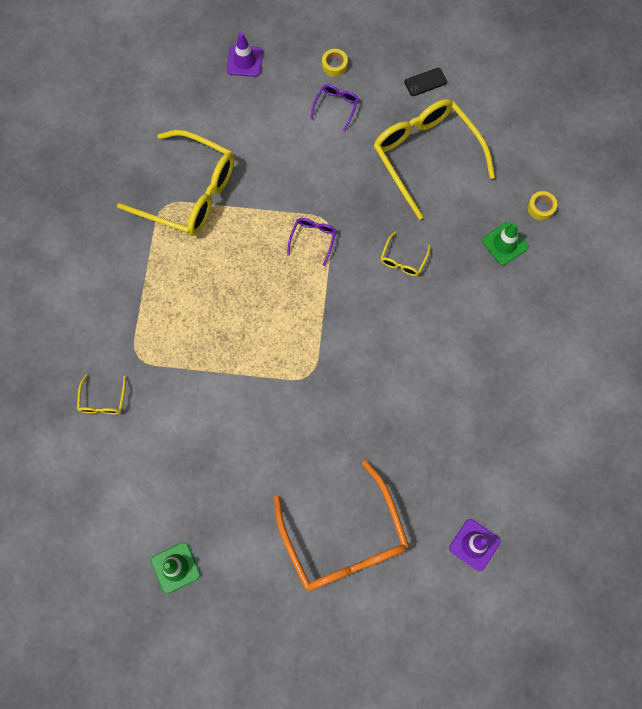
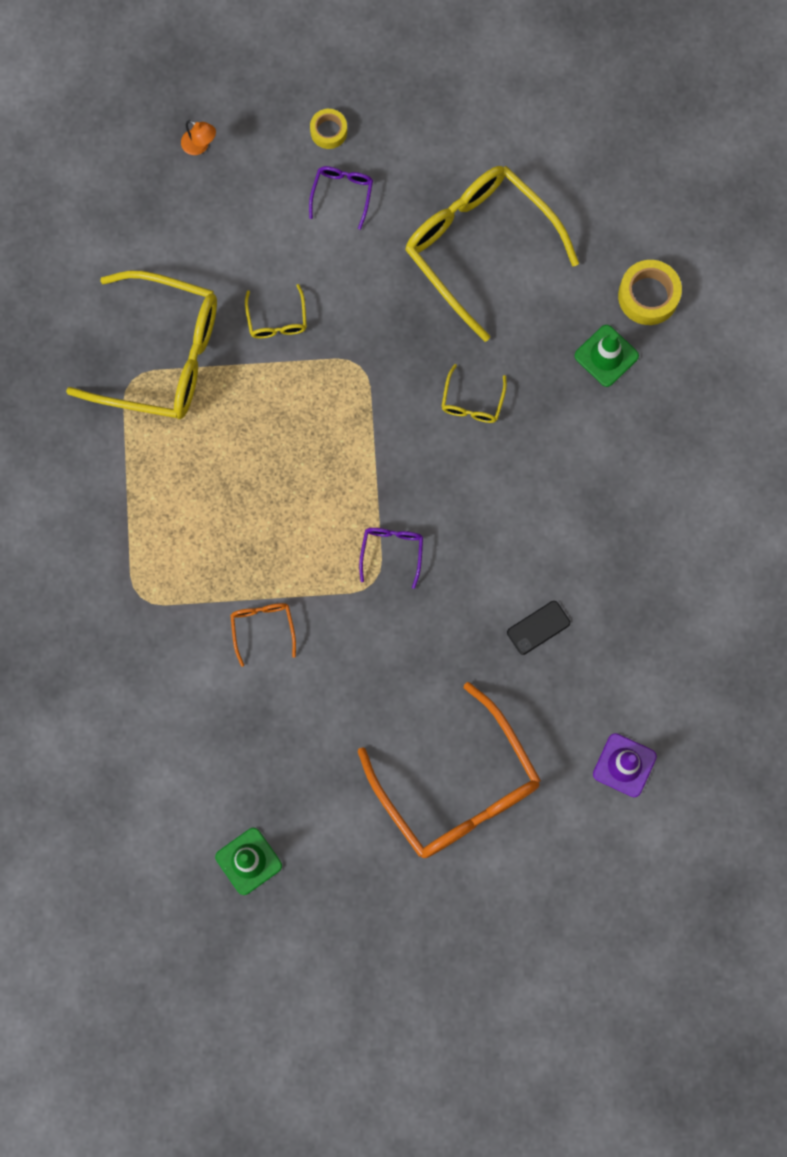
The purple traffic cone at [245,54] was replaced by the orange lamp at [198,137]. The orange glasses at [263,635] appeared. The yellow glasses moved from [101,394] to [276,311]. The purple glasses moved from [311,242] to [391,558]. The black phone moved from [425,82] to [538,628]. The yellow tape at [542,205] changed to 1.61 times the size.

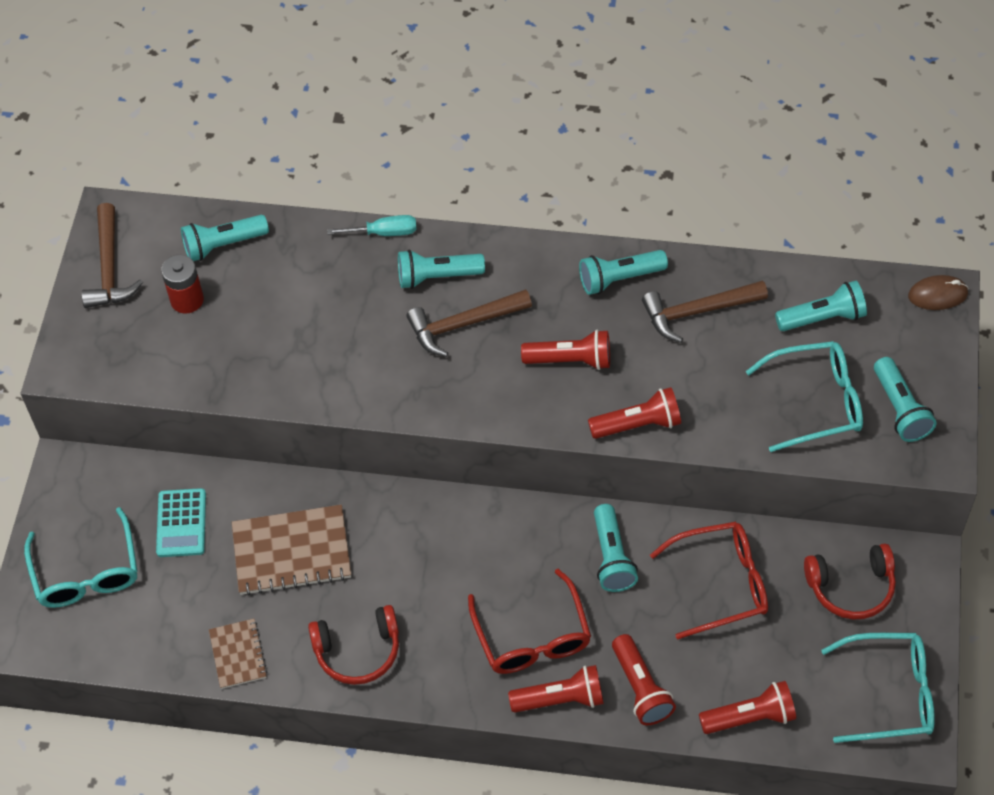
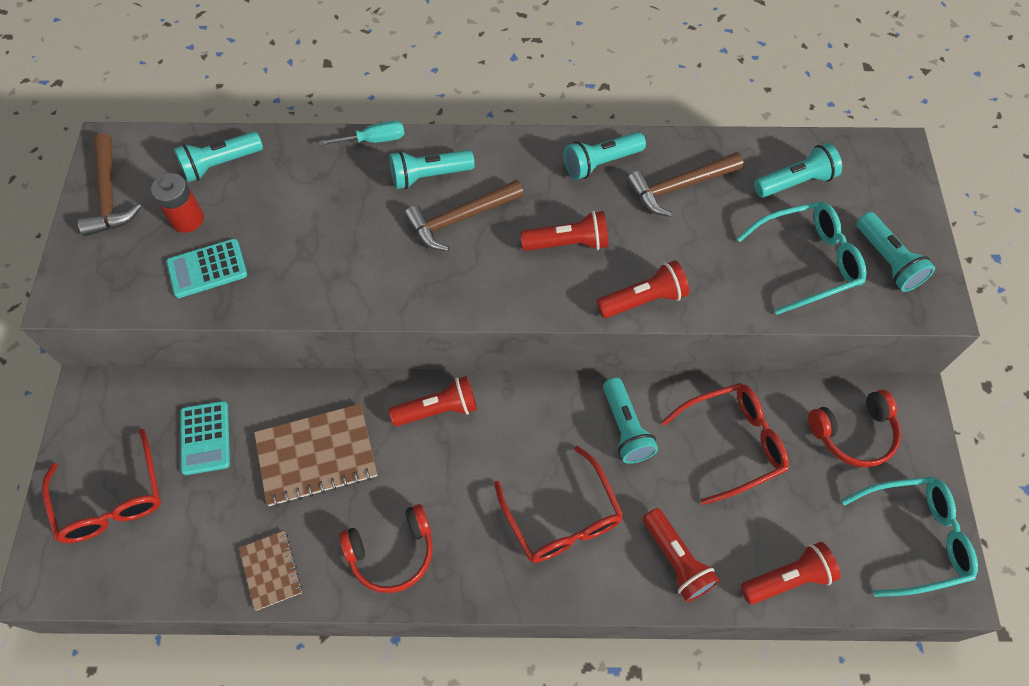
The turquoise glasses at [80,557] became the red glasses at [101,486]. The turquoise calculator at [206,268] appeared. The red flashlight moved from [556,688] to [433,401]. The brown mouse at [938,292] disappeared.

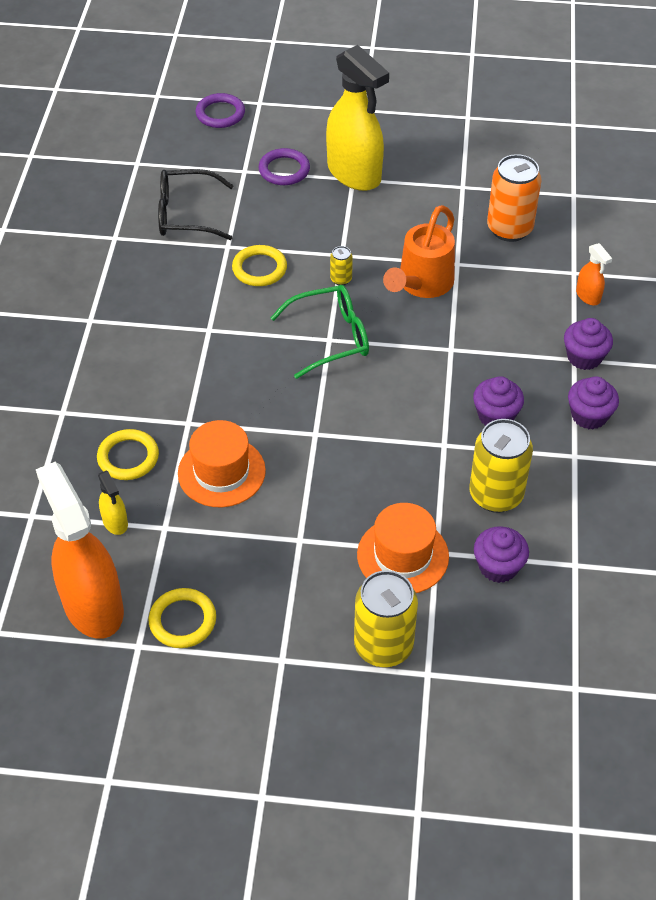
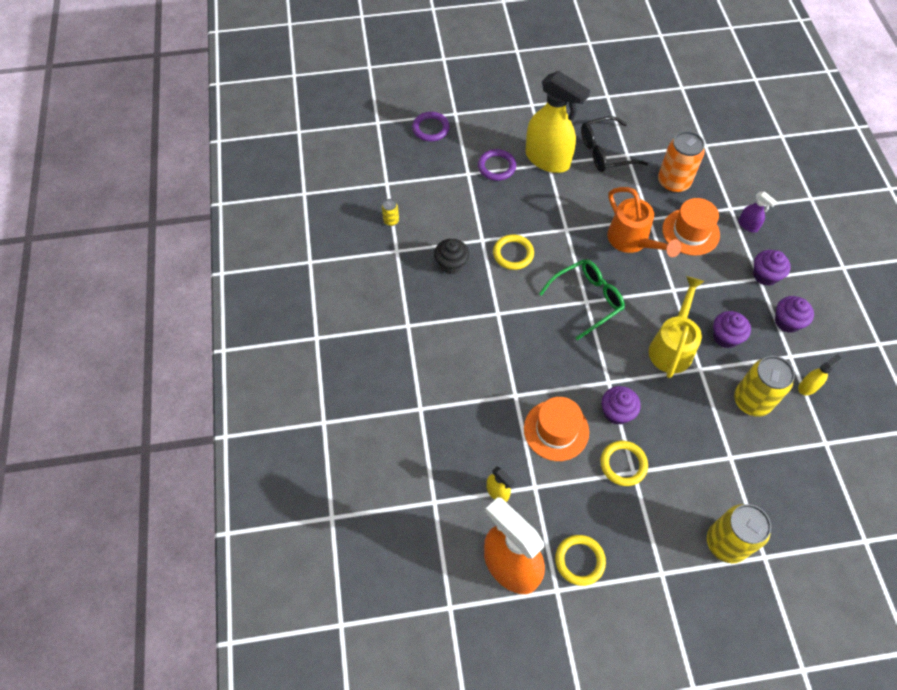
The yellow can moved from [341,265] to [390,212]. The black cupcake at [451,256] appeared. The black glasses moved from [196,204] to [614,144]. The yellow ring moved from [128,454] to [624,463]. The purple cupcake moved from [501,554] to [621,405]. The orange watering can at [419,251] turned 45 degrees counterclockwise. The yellow watering can at [677,327] appeared. The orange hat moved from [403,548] to [691,227]. The orange spray bottle at [594,274] became the purple spray bottle at [757,212]. The yellow spray bottle at [820,374] appeared.

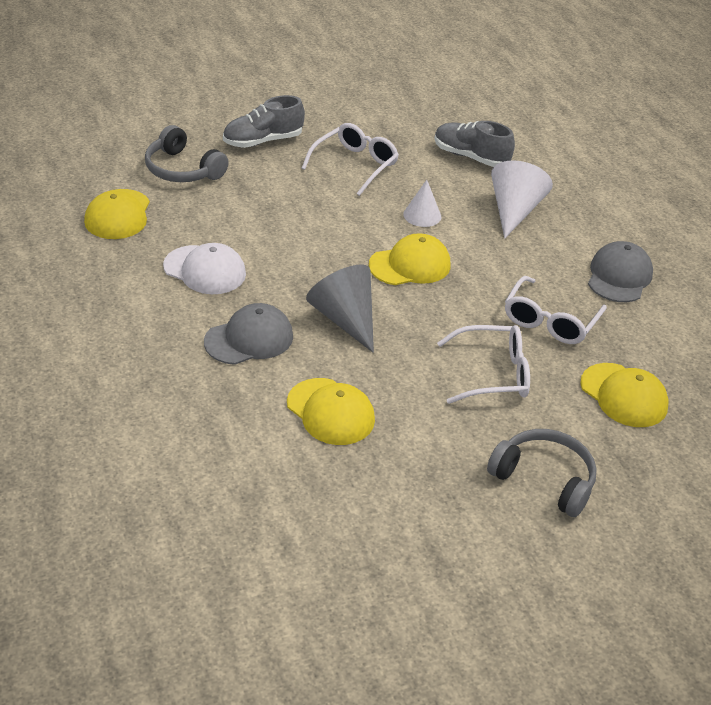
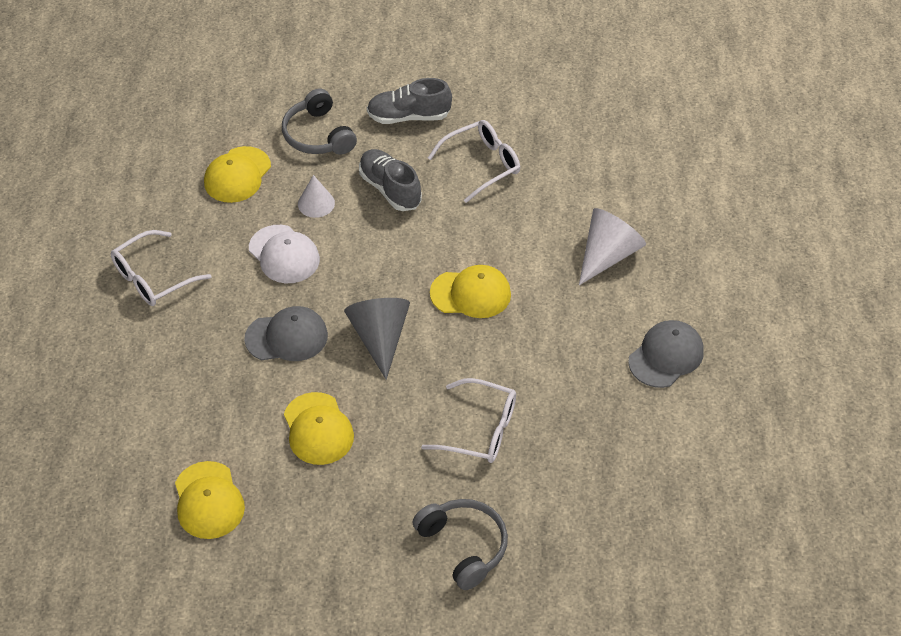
The white glasses moved from [556,310] to [161,268]. The yellow cap moved from [624,395] to [210,500]. The white cone moved from [422,203] to [316,196]. The grey shoe moved from [475,144] to [390,180].

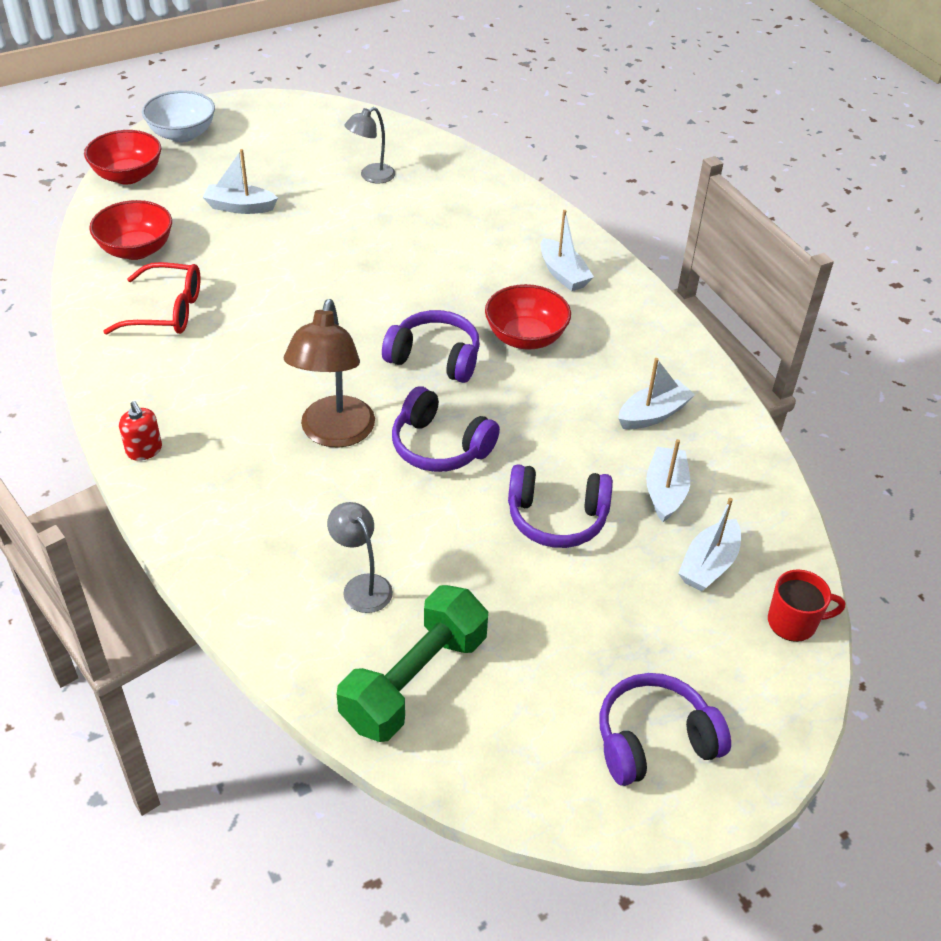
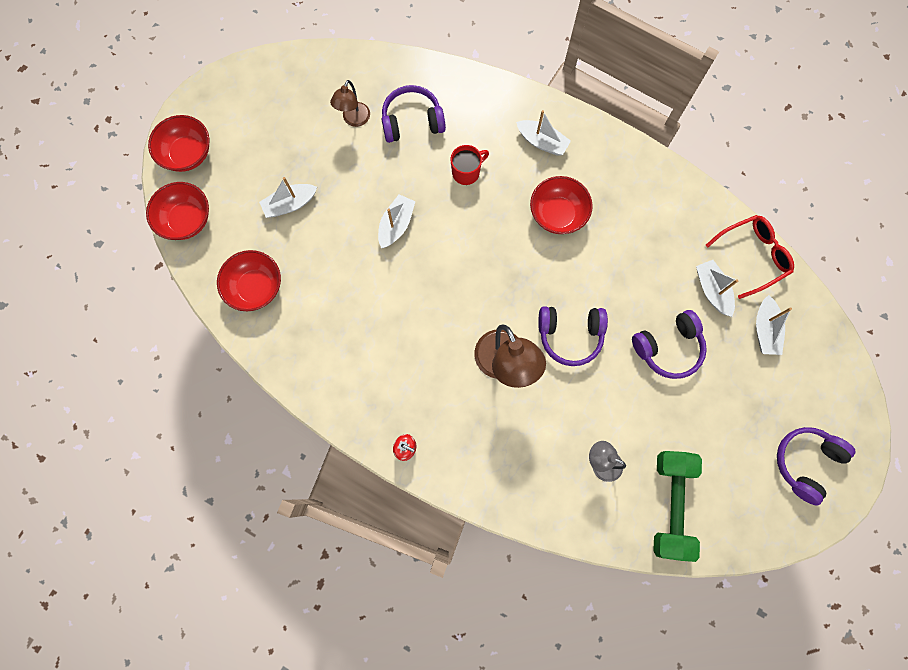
The white bowl at [178,116] became the red bowl at [178,143]. The grey lamp at [369,145] became the brown lamp at [350,103]. The white boat moved from [656,393] to [396,221]. The purple headphones moved from [431,346] to [414,114]. The red mug moved from [806,605] to [470,165]. The red glasses moved from [151,298] to [750,257].

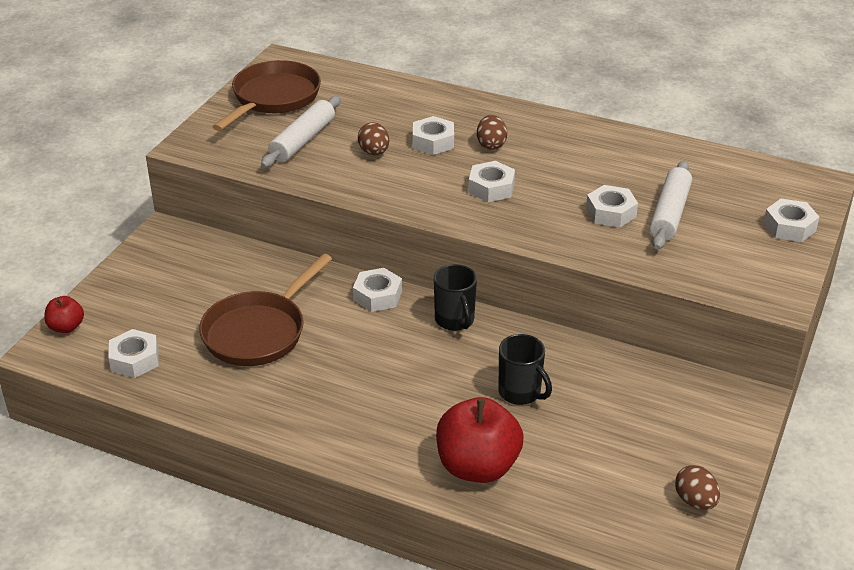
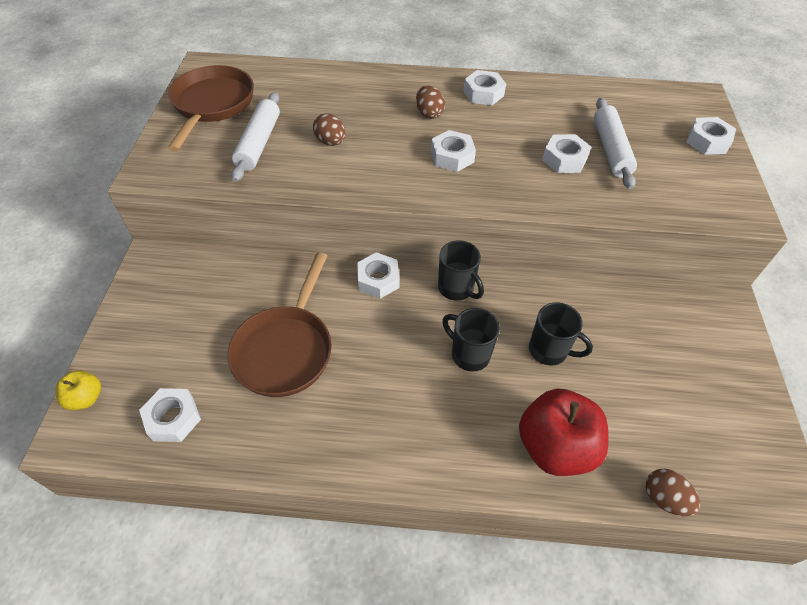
The red apple at [64,314] became the yellow apple at [78,390]. The black mug at [471,339] appeared. The white nut moved from [433,135] to [484,87]. The brown egg moved from [697,487] to [673,492].

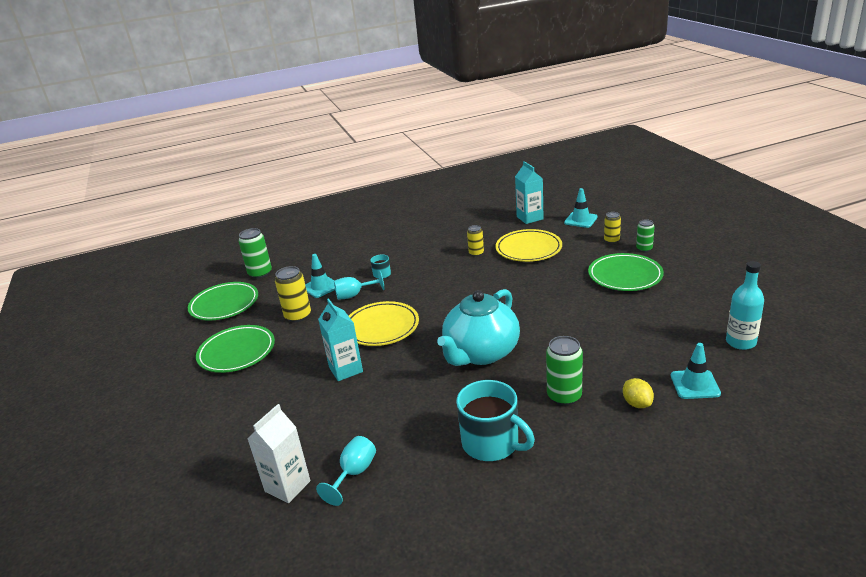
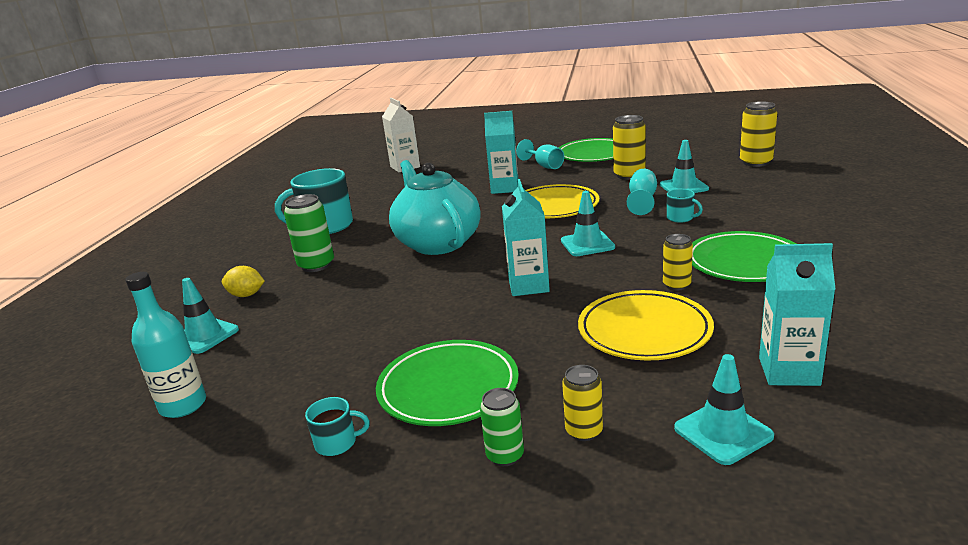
The turquoise mug at [337,426] appeared. The turquoise carton at [526,237] appeared. The turquoise goblet moved from [346,471] to [540,154]. The turquoise traffic cone at [588,223] appeared. The green plate moved from [223,301] to [744,256]. The green can at [255,253] became the yellow can at [758,134].

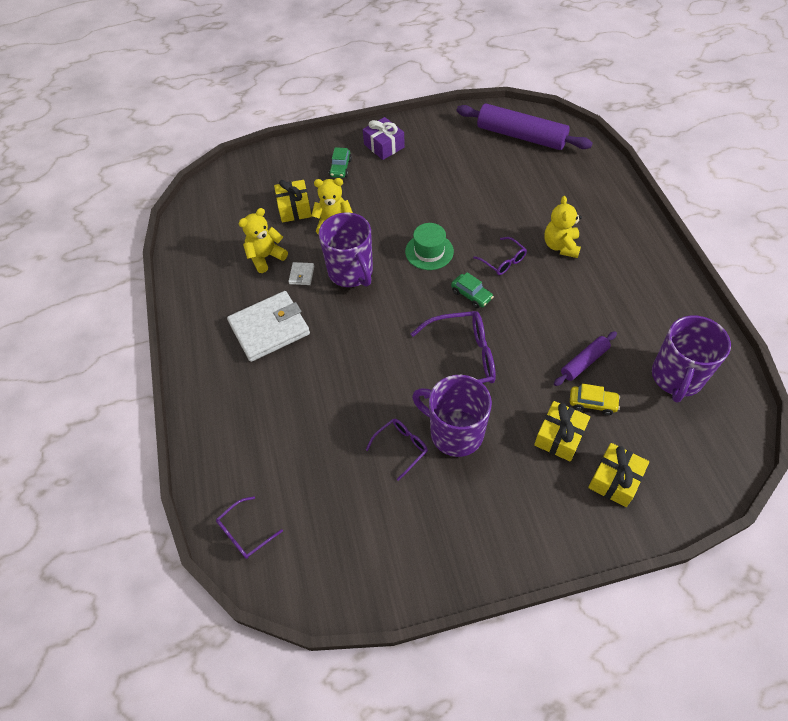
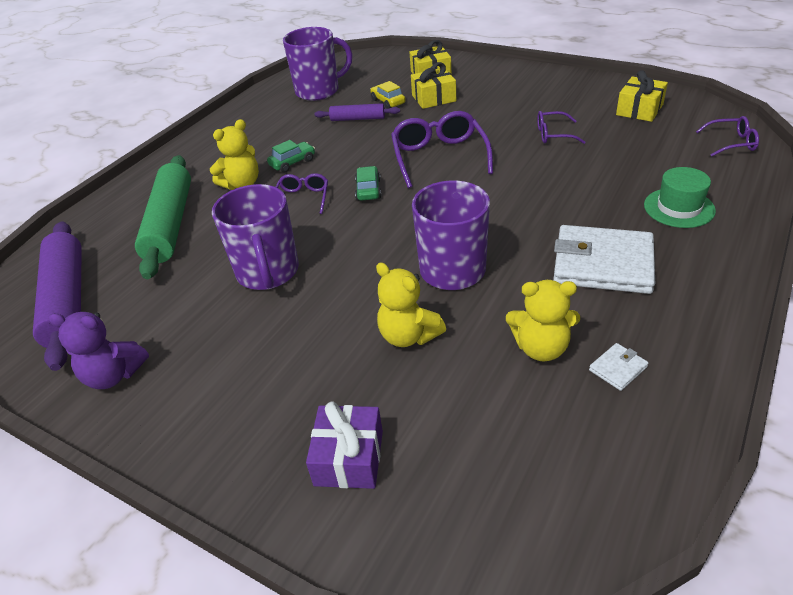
The purple teddy bear at [99,350] appeared. The green rolling pin at [163,217] appeared. The purple mug moved from [452,416] to [255,237]. The green car moved from [340,162] to [291,156]. The purple gift moved from [384,138] to [344,445]. The purple glasses at [453,355] turned 45 degrees clockwise. The white wallet moved from [301,273] to [619,367]. The yellow gift moved from [293,201] to [642,96]. The green hat moved from [429,246] to [680,197].

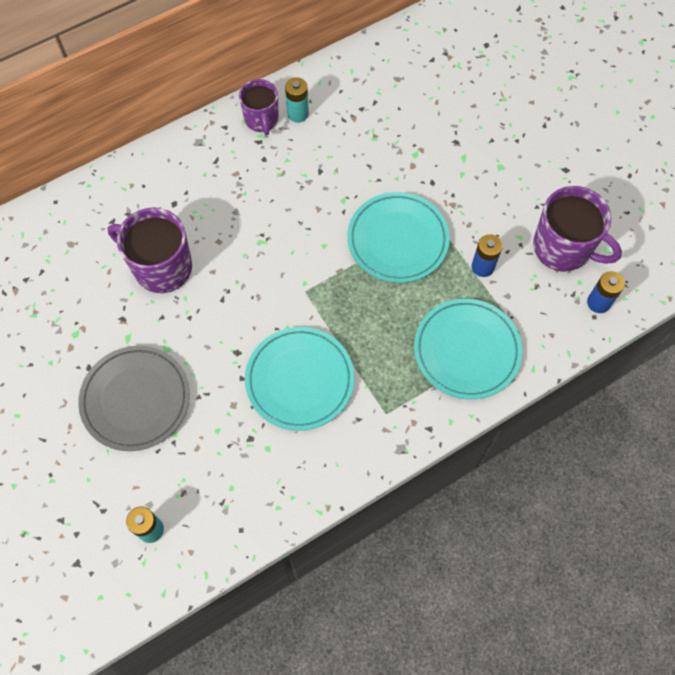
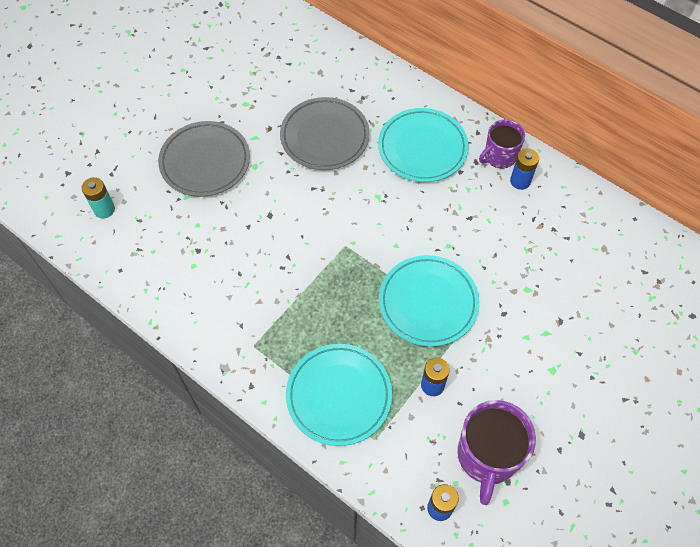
The purple mug at [150,250] was replaced by the grey plate at [325,133]. The turquoise plate moved from [299,379] to [423,145]. The turquoise battery at [297,100] became the blue battery at [524,169].

